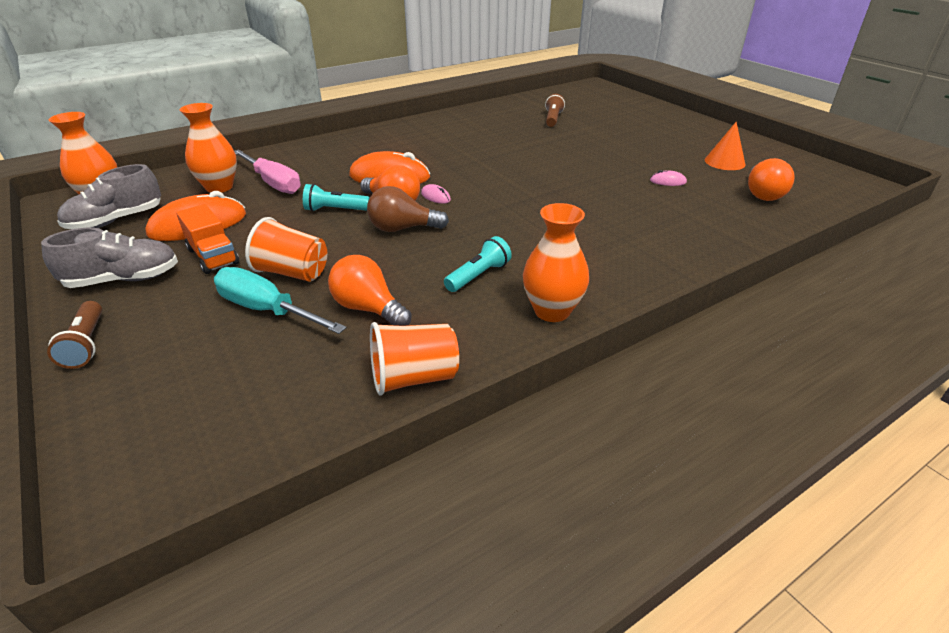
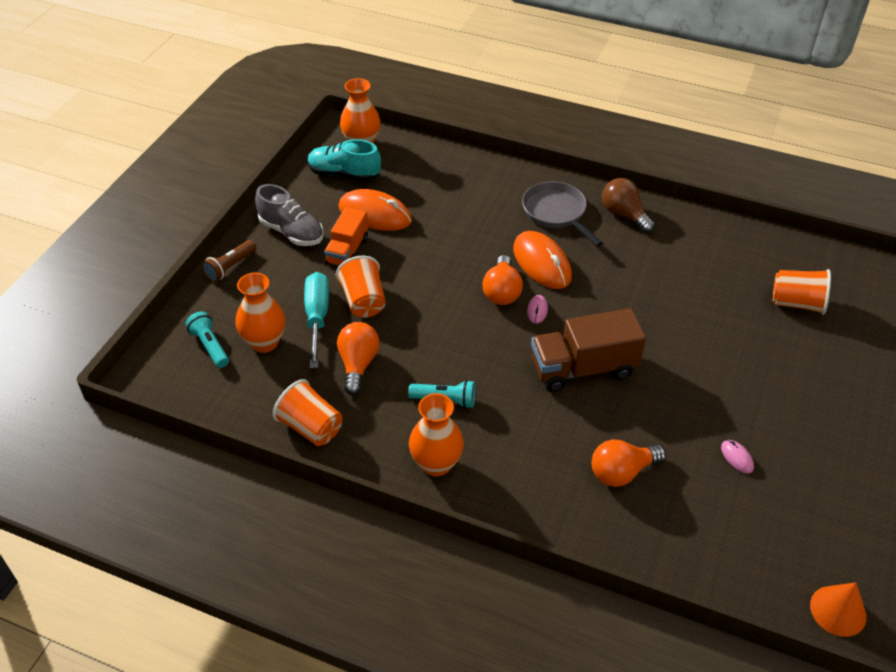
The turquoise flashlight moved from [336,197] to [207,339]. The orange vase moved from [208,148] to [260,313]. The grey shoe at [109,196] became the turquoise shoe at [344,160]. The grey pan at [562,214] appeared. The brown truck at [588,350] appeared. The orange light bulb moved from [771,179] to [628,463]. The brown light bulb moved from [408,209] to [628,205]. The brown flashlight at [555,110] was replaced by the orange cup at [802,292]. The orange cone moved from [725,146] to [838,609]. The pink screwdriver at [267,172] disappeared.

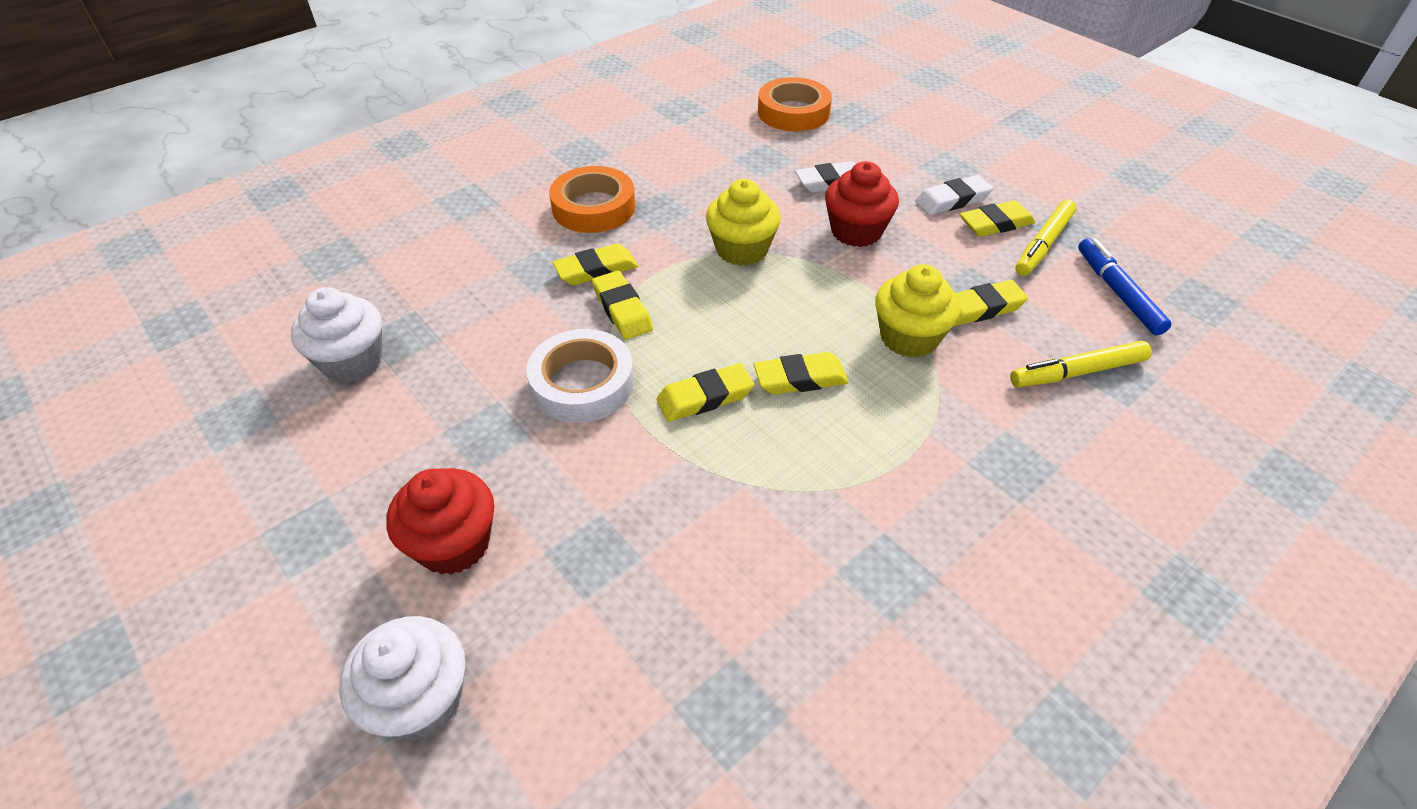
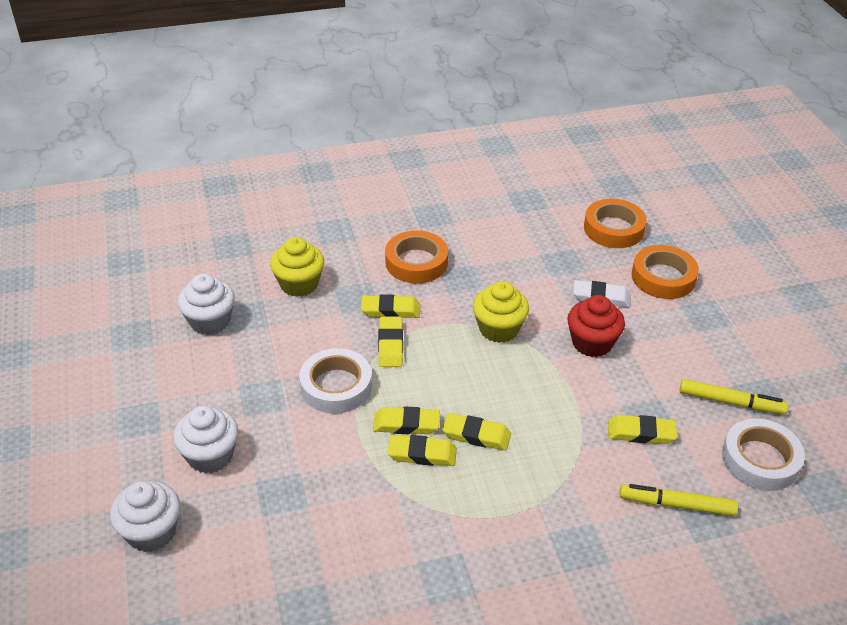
The red cupcake at [440,521] became the white cupcake at [206,440]. The yellow cupcake moved from [917,311] to [297,267]. The yellow eraser moved from [998,218] to [422,450]. The orange tape at [665,272] appeared. The yellow marker at [1046,238] turned 135 degrees counterclockwise. The blue marker at [1125,286] was replaced by the white tape at [763,454]. The white eraser at [954,195] disappeared.

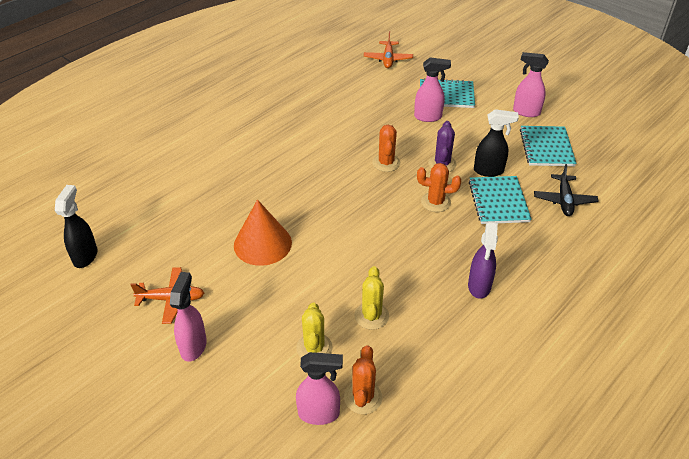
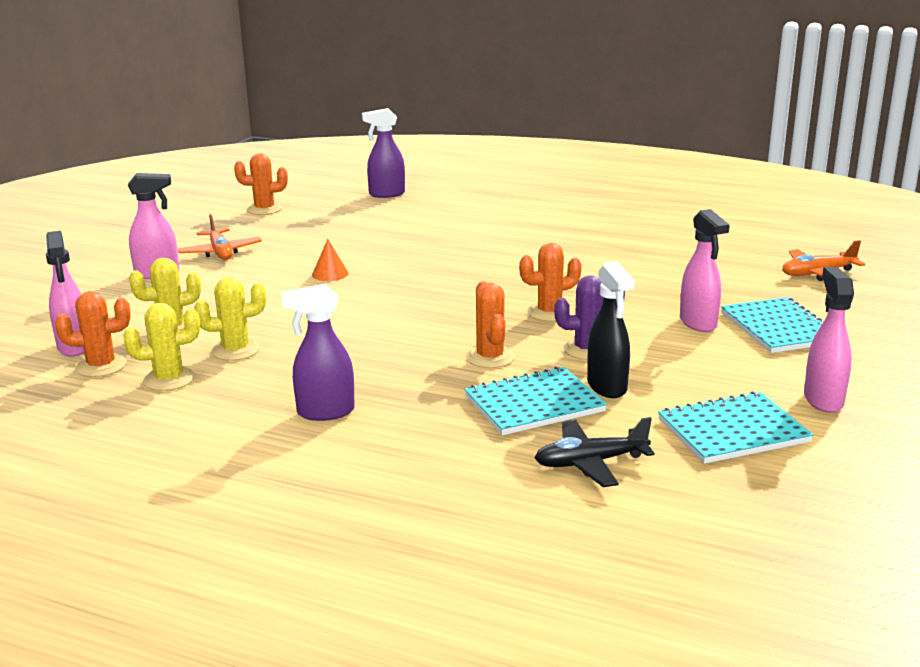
The yellow cactus at [161,347] appeared. The black spray bottle at [76,226] was replaced by the orange cactus at [261,184]. The orange cone at [263,232] changed to 0.48 times the size. The purple spray bottle at [383,153] appeared.

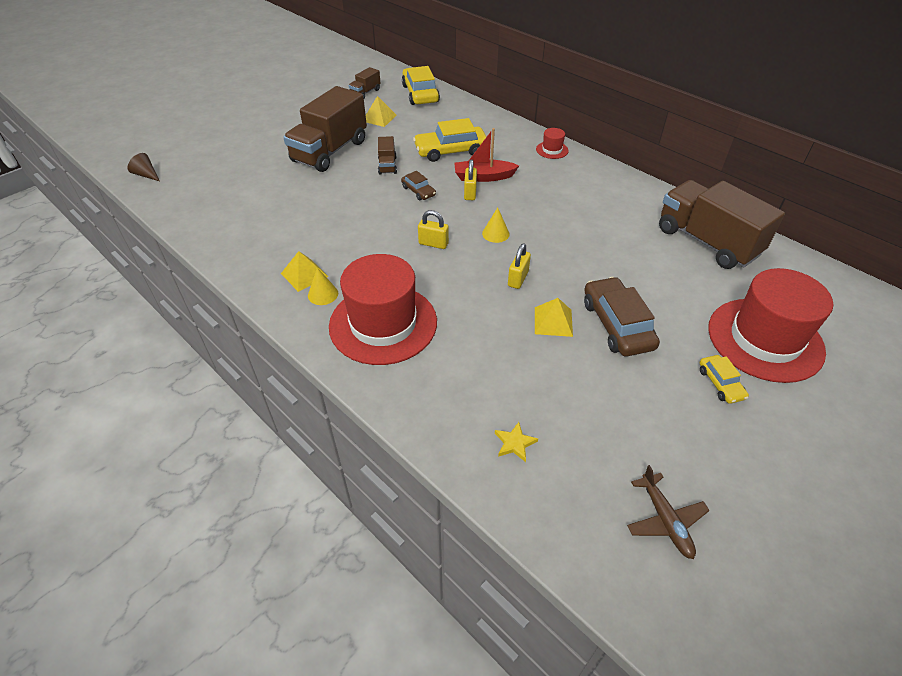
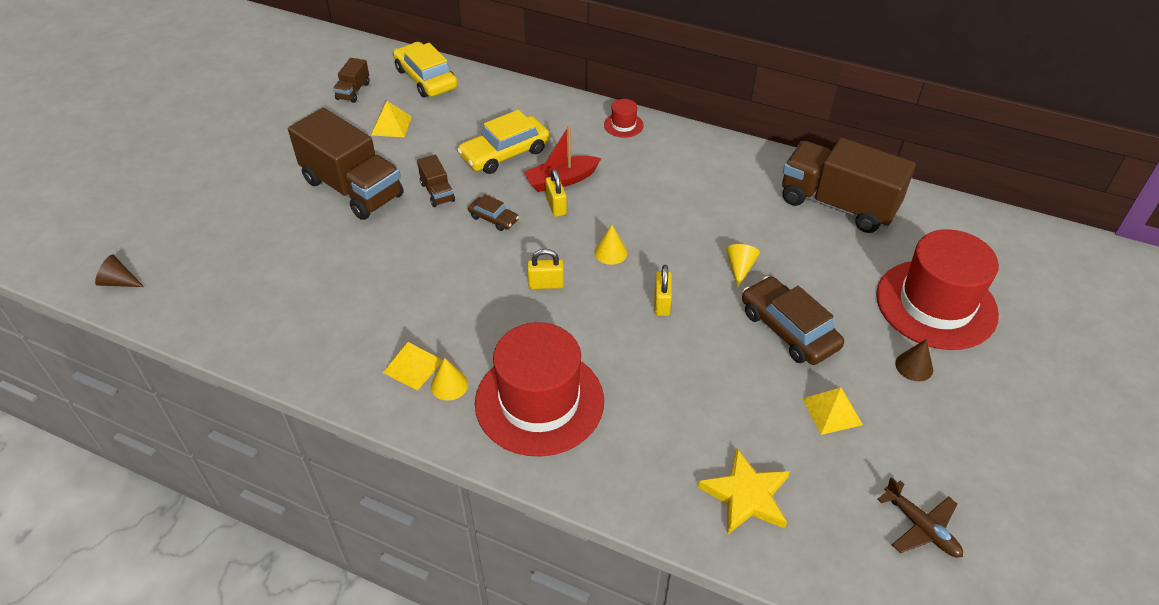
The brown truck at [325,129] turned 60 degrees counterclockwise. The yellow star at [516,442] changed to 1.93 times the size. The yellow cone at [743,265] appeared. The yellow pyramid moved from [554,317] to [832,411]. The yellow car at [724,379] was replaced by the brown cone at [914,360].

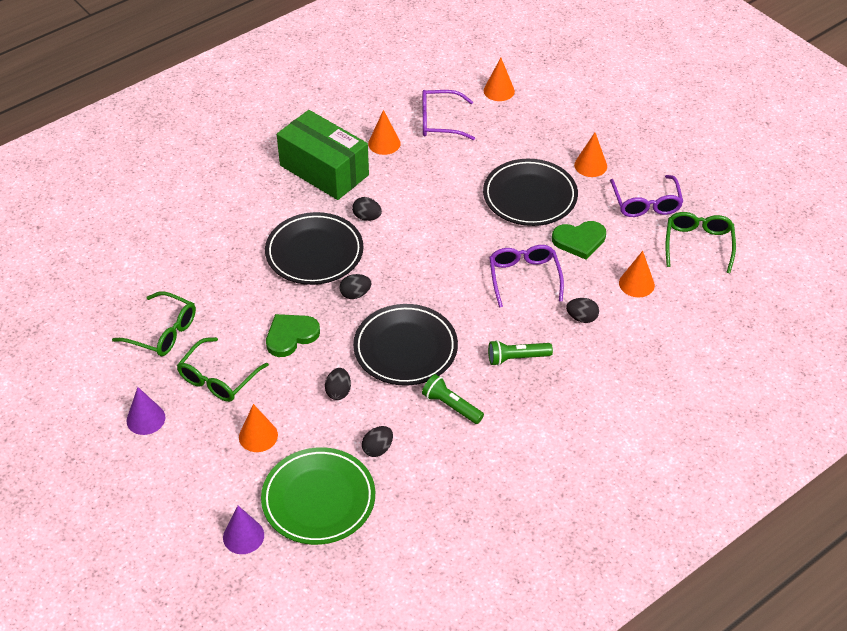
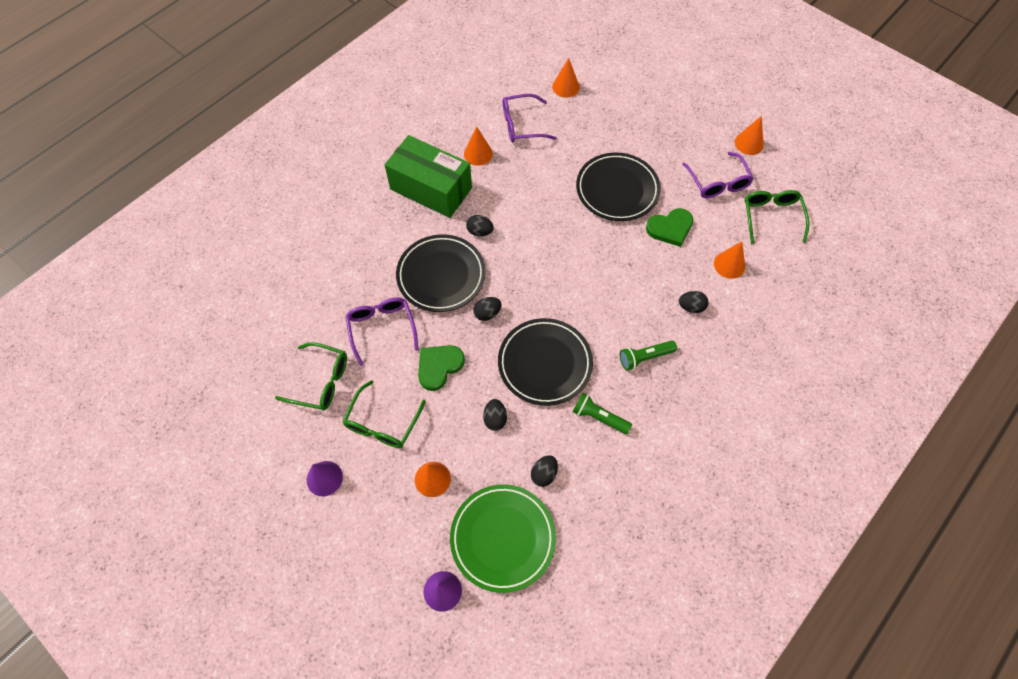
The purple glasses moved from [526,276] to [382,331]. The orange cone moved from [590,155] to [749,135].

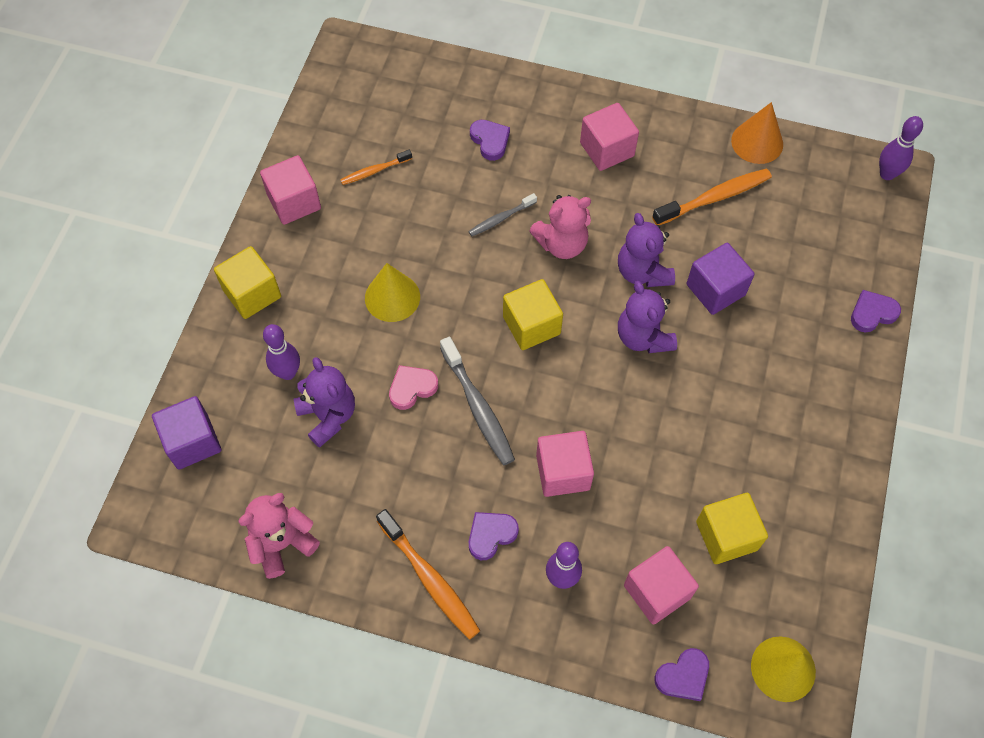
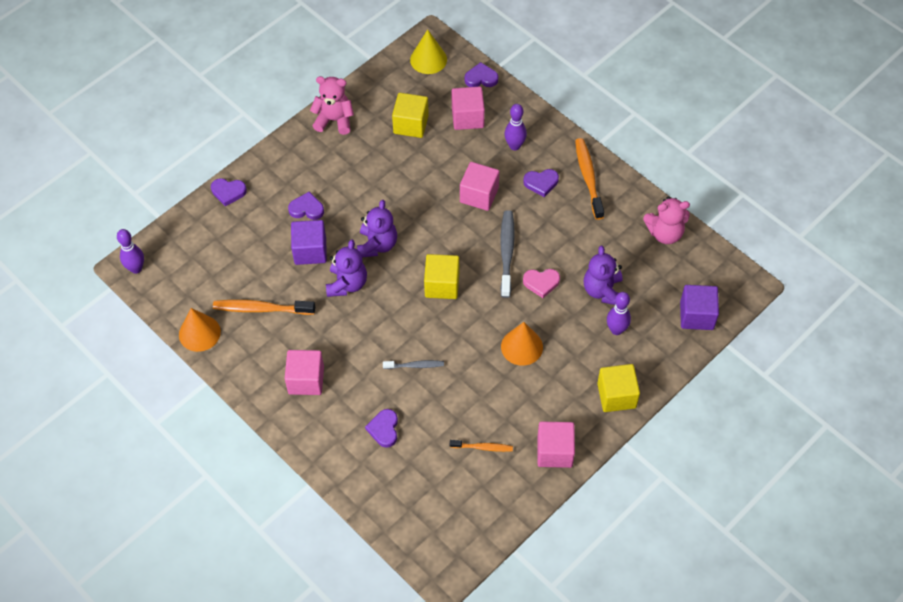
The purple heart at [306,206] appeared. The pink teddy bear moved from [560,227] to [332,105]. The yellow cone at [392,292] became the orange cone at [522,344].

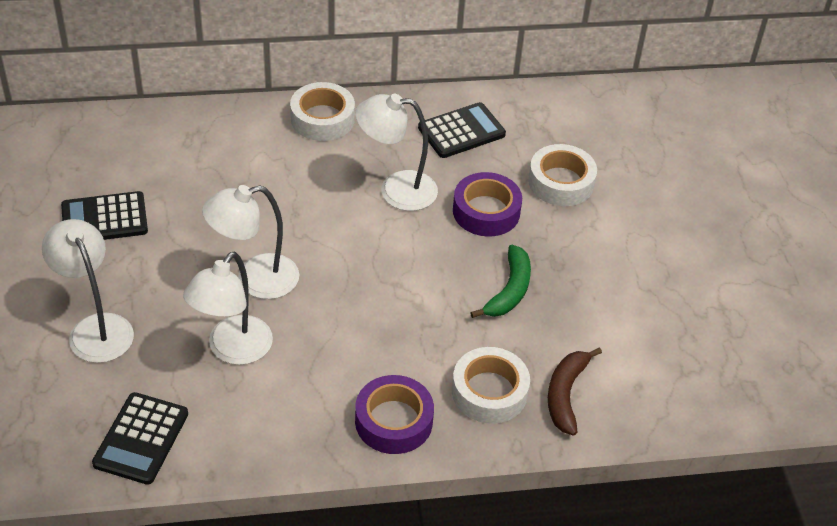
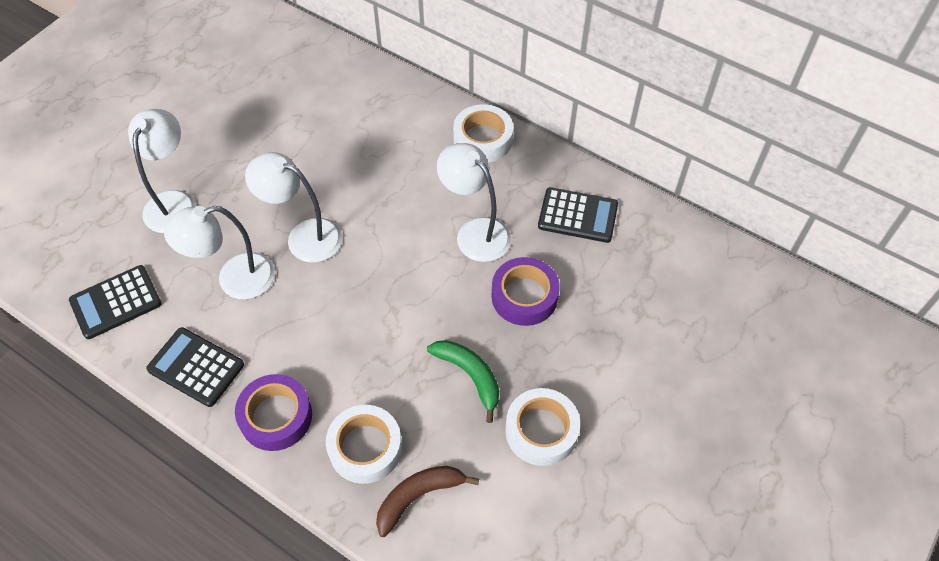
The black calculator moved from [104,215] to [195,367]. The green banana at [500,281] turned 105 degrees counterclockwise. The white tape moved from [562,175] to [542,427].

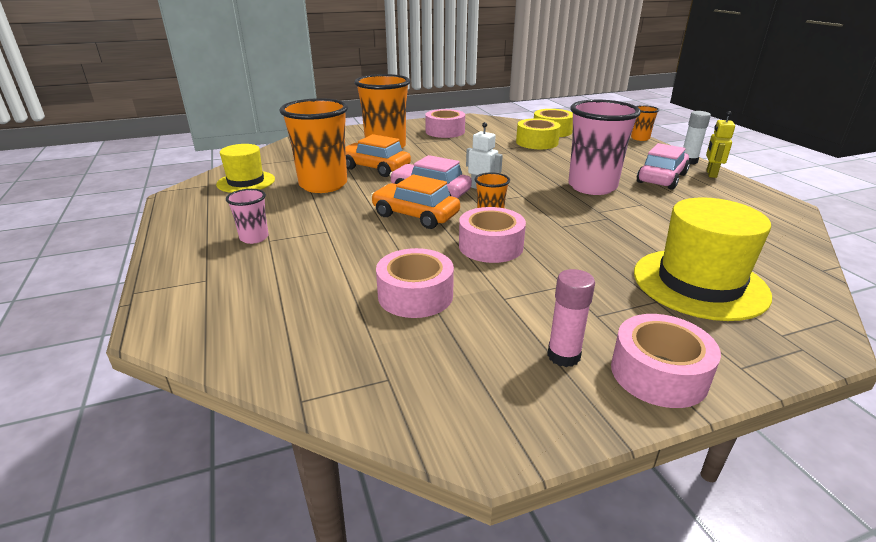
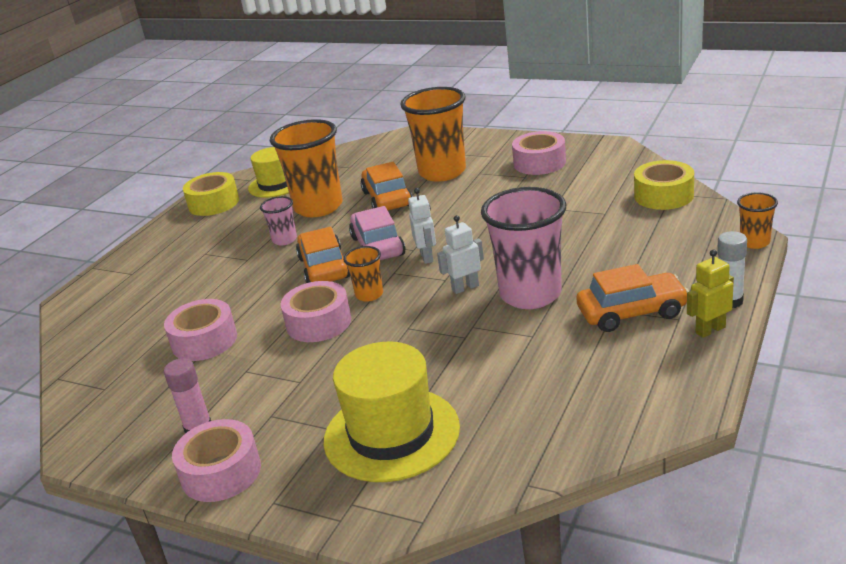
The yellow tape moved from [538,133] to [211,194]. The pink cup moved from [247,216] to [278,220]. The white robot at [460,254] appeared. The pink car at [663,166] became the orange car at [632,298].

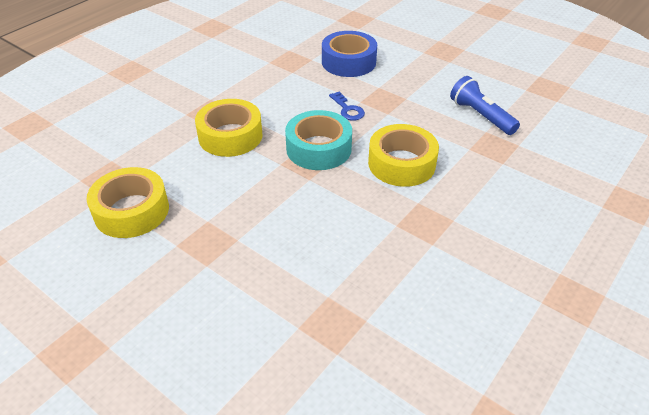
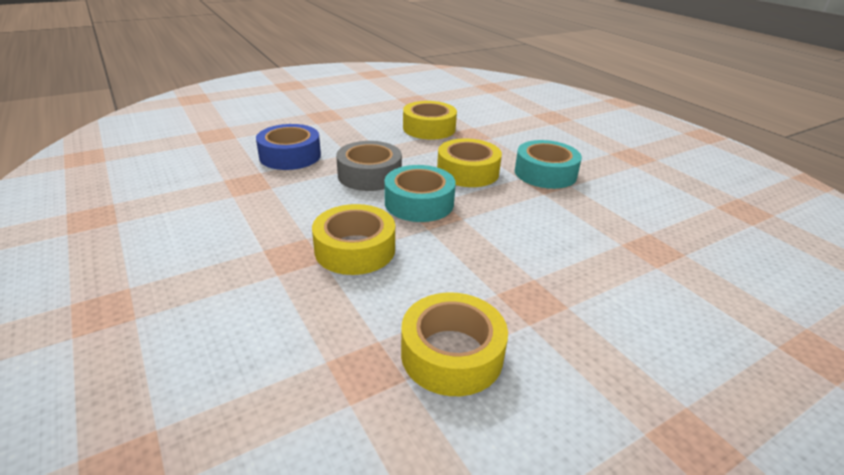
The blue key at [347,106] was replaced by the grey tape at [369,166]. The blue flashlight at [485,105] was replaced by the yellow tape at [430,120]. The turquoise tape at [548,164] appeared.

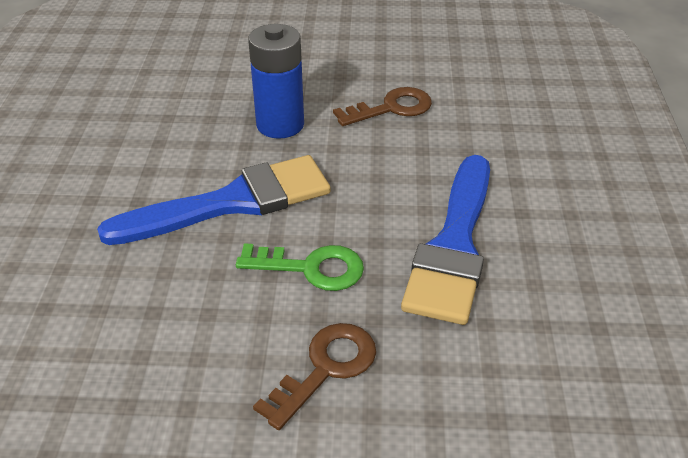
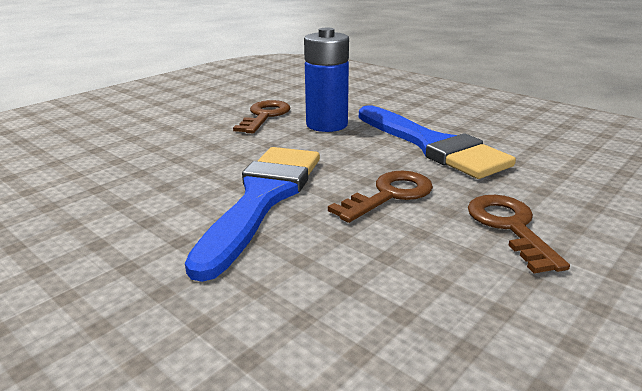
The blue battery moved from [276,81] to [326,80]. The green key at [300,267] became the brown key at [380,197].

